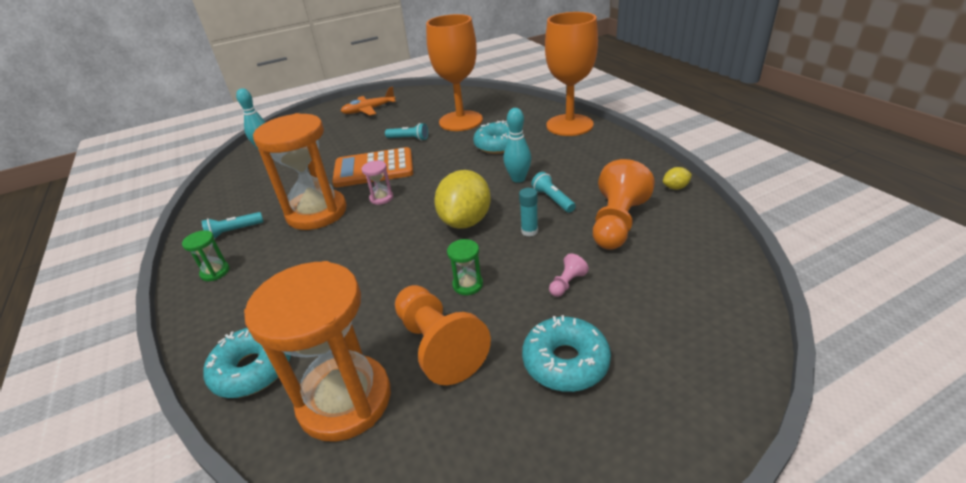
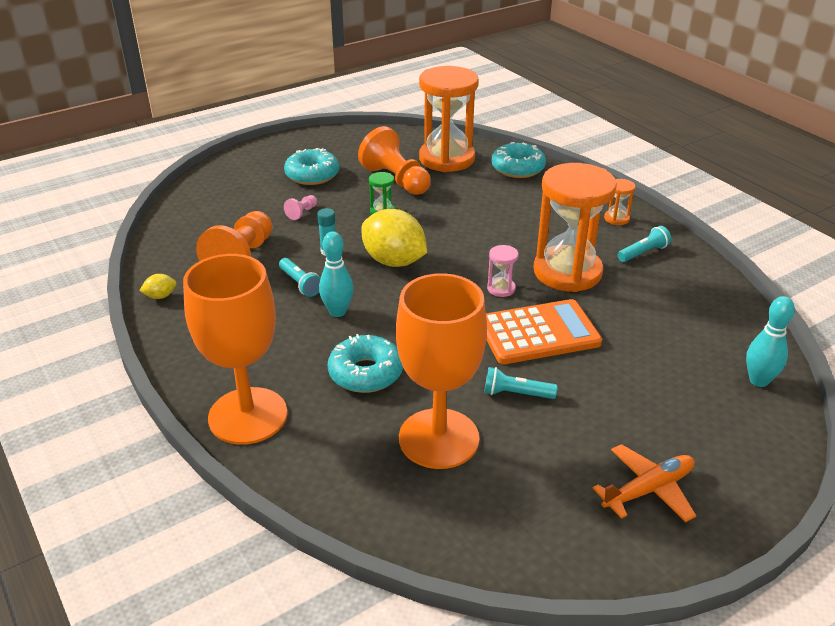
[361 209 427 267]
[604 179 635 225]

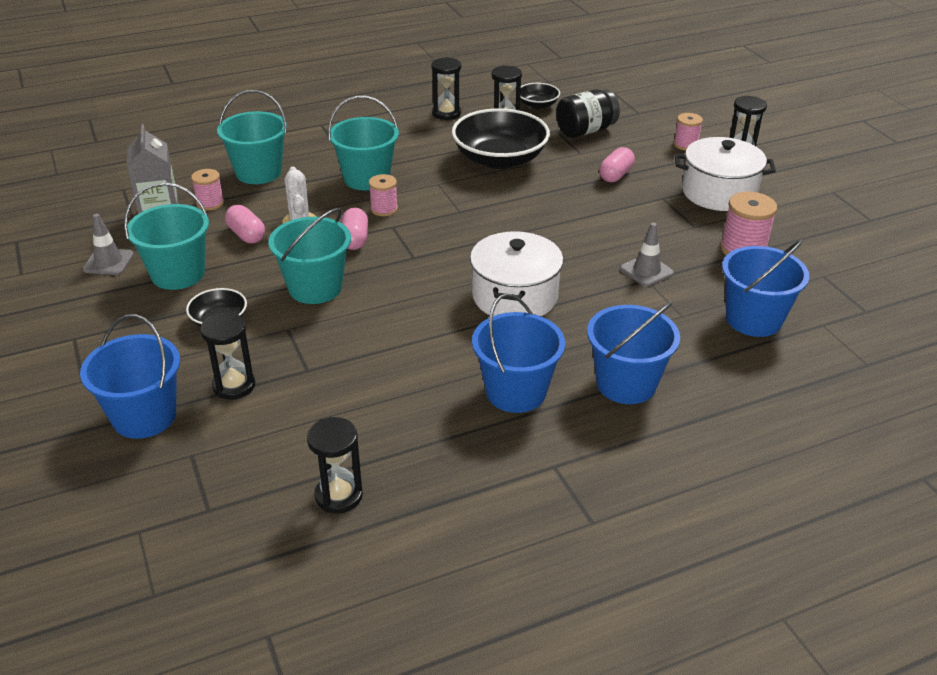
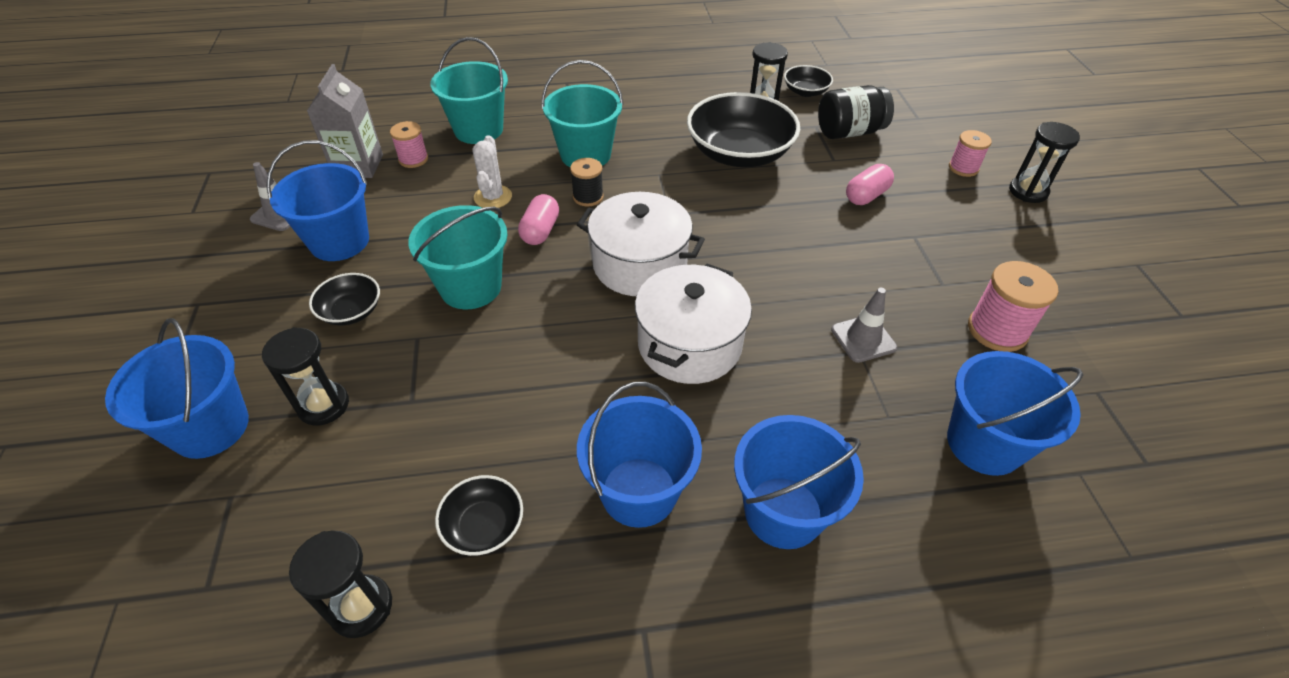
[431 57 461 120] (first image)
[577 192 705 296]
[570 158 604 206]
[266 141 369 261]
[225 205 265 243] (first image)
[435 475 523 556]

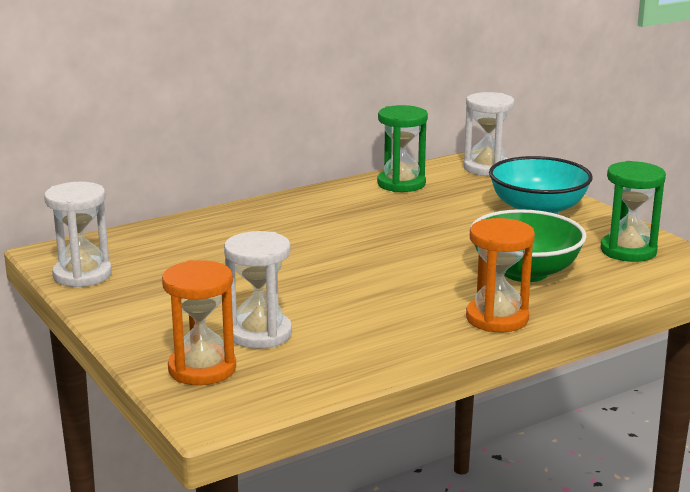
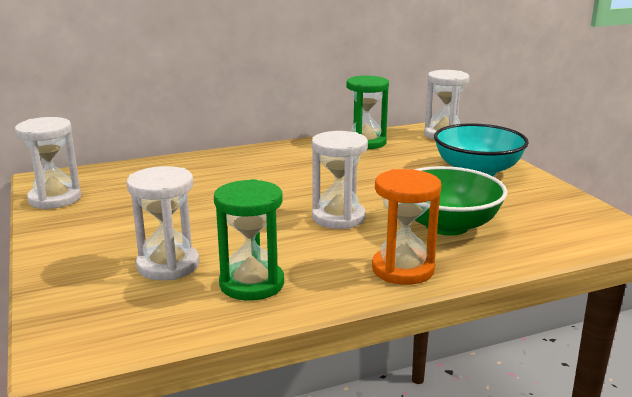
[214 179 284 301]
[162 260 236 385] (first image)
[312 131 368 229]

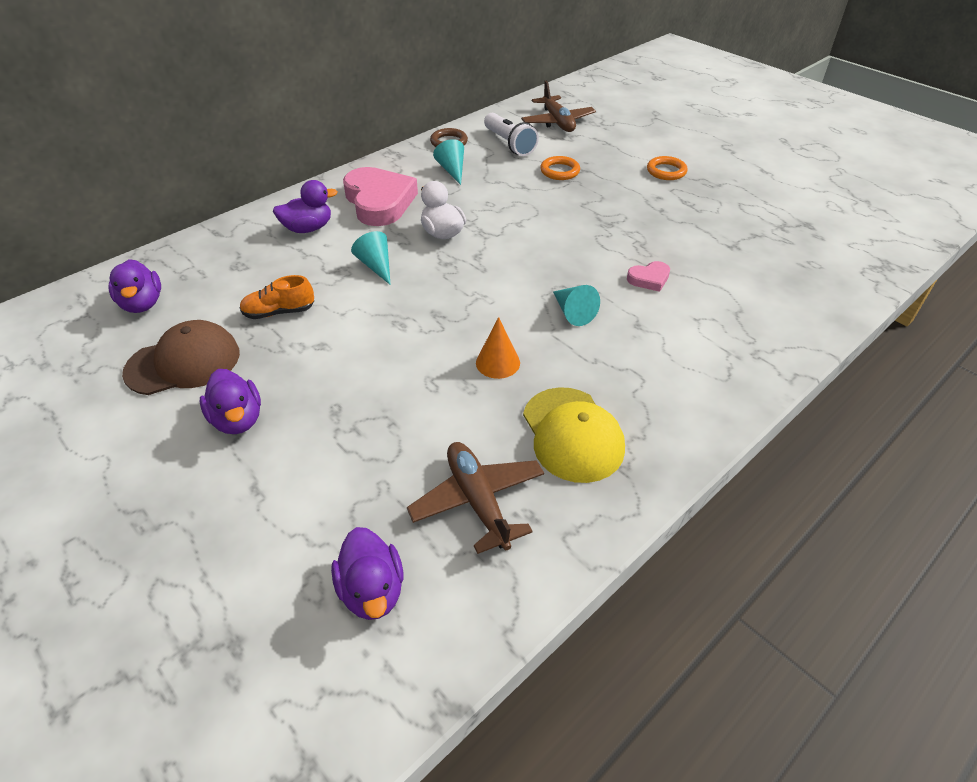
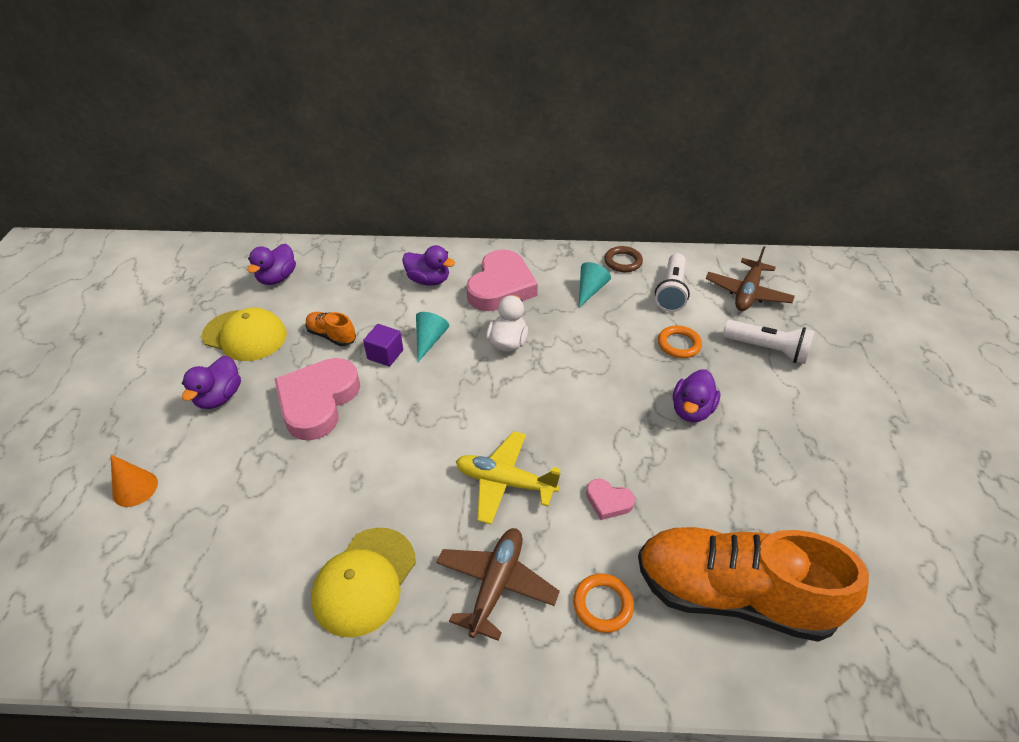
[573 573 634 633]
[456 431 561 525]
[111 455 158 507]
[202 308 287 361]
[436 528 560 641]
[673 369 720 422]
[723 320 815 364]
[363 324 403 367]
[274 358 360 441]
[638 527 869 642]

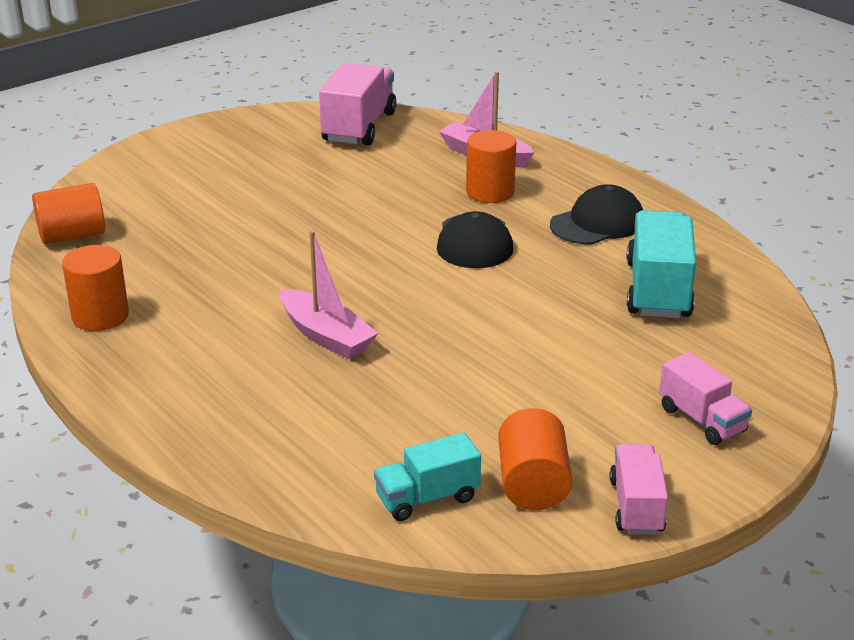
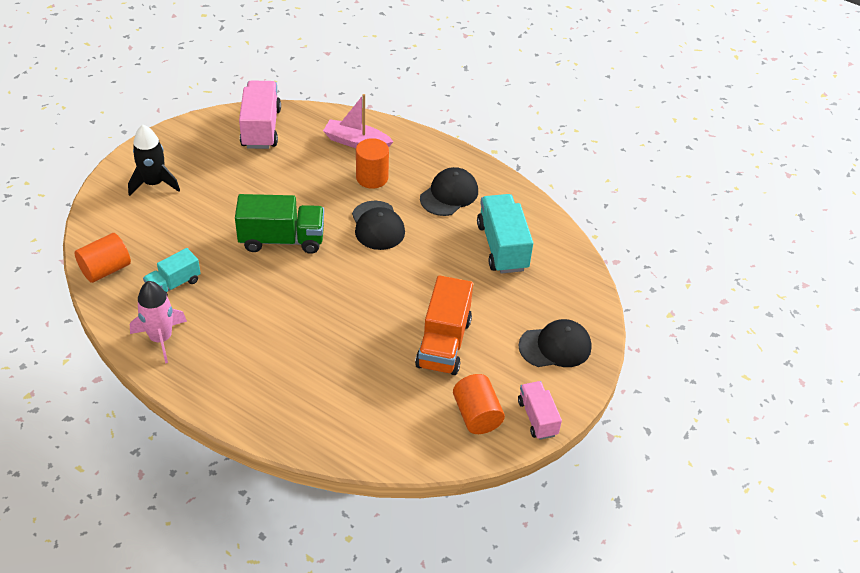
[280 230 378 359] (first image)
[130 281 187 363]
[518 319 592 367]
[143 248 201 296]
[128 125 180 196]
[235 194 324 254]
[415 275 473 375]

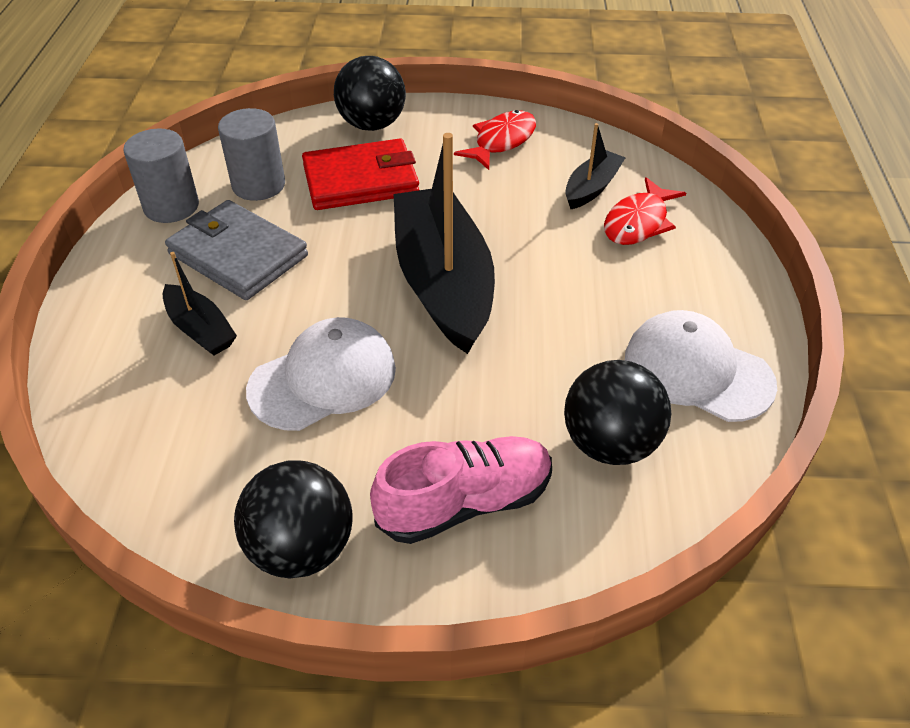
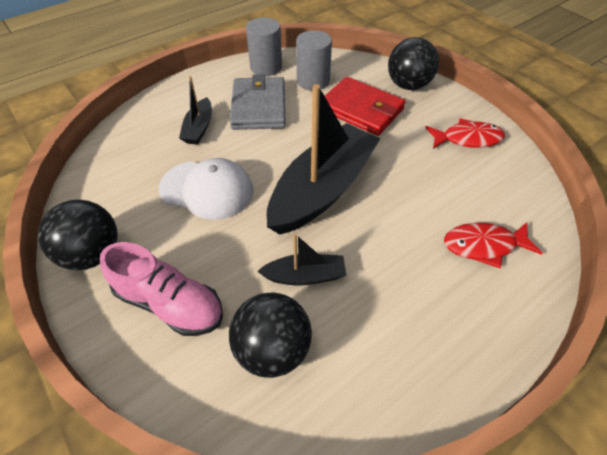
[257 234 346 285]
[625 310 777 422] (first image)

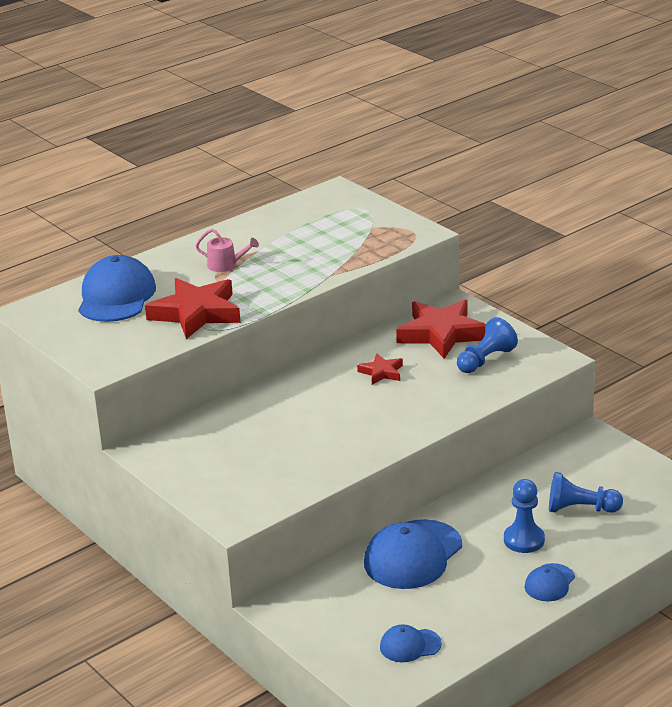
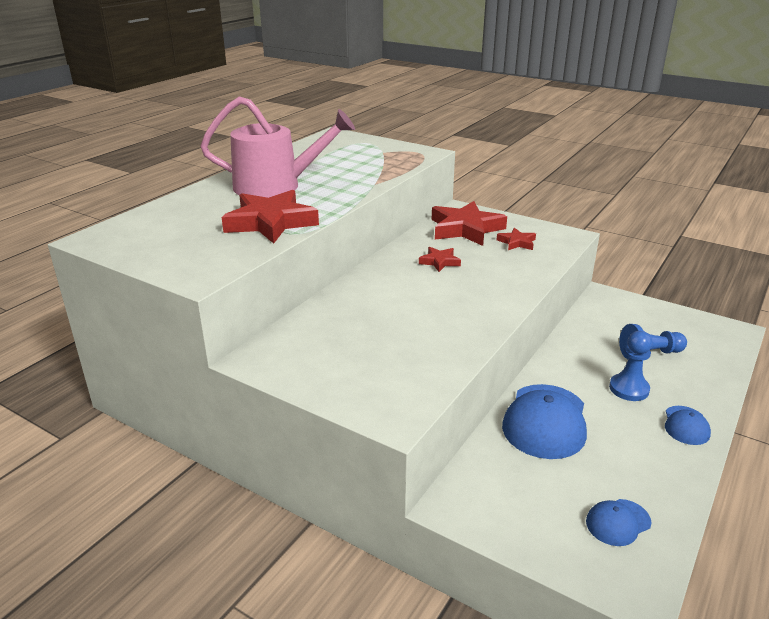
[200 96 355 198]
[78 255 156 322] (first image)
[497 228 536 250]

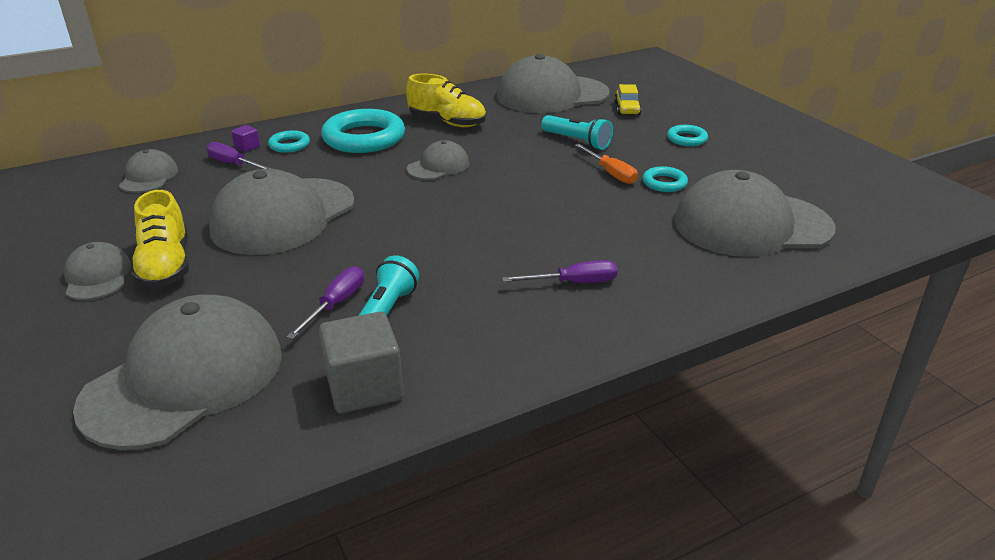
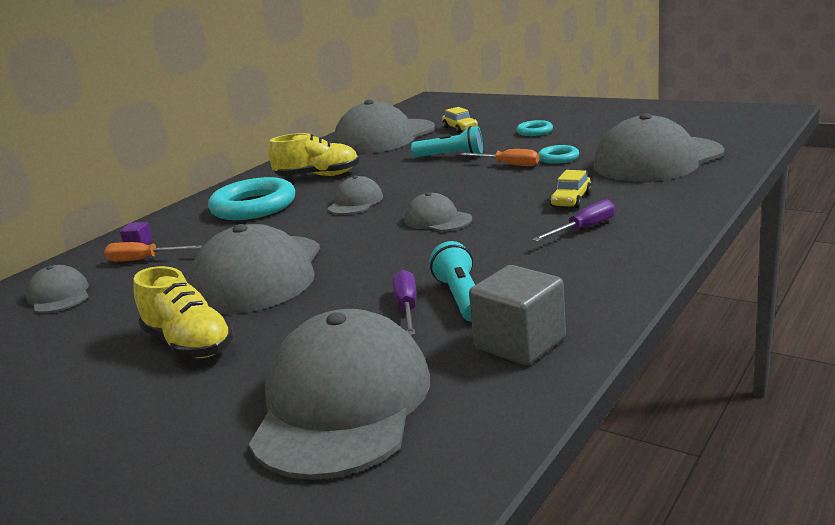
[268 130 310 153] (first image)
[104 242 202 262]
[404 192 472 232]
[550 170 592 208]

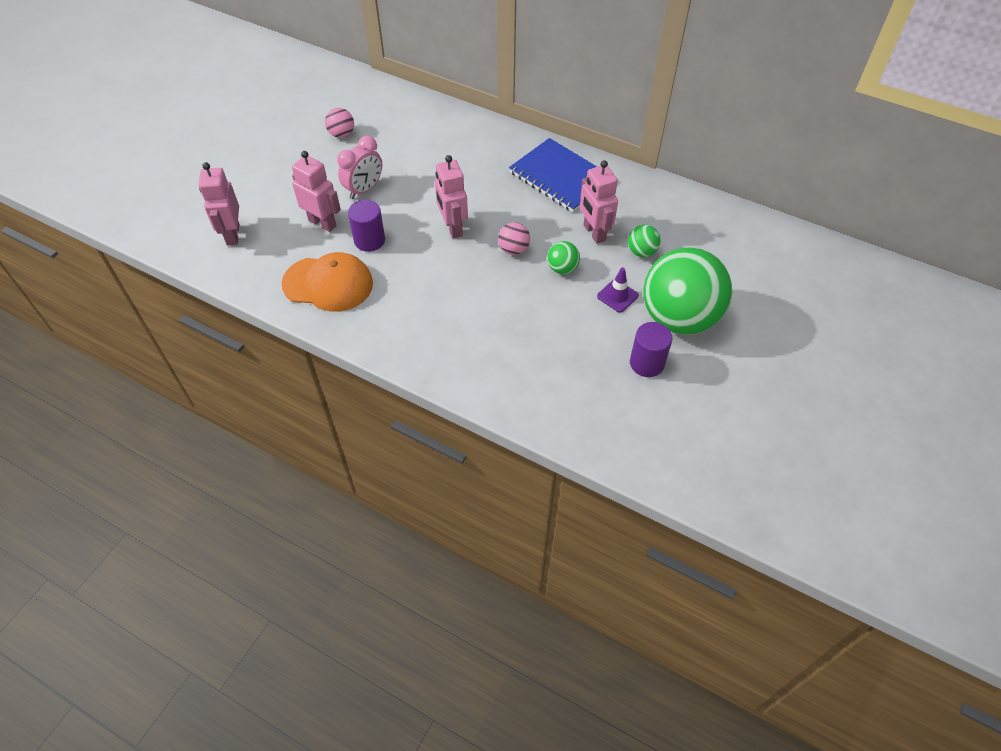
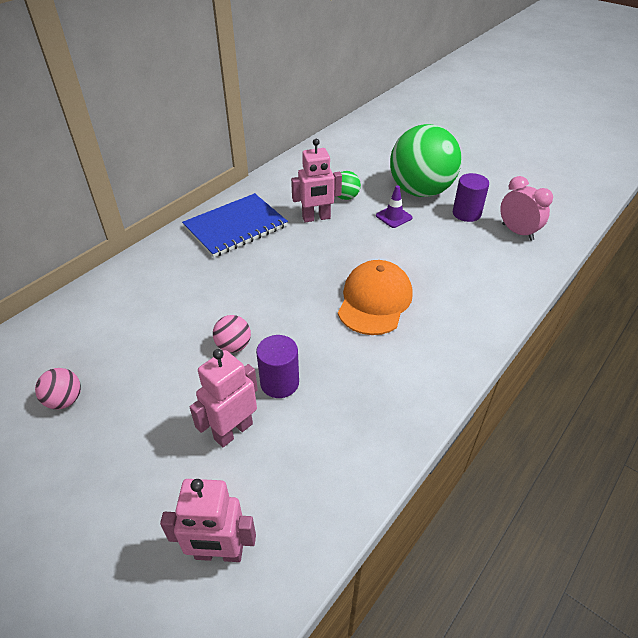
[500 176 553 241]
[435 155 468 239] (first image)
[213 315 251 353]
[547 241 580 274] (first image)
[338 260 413 335]

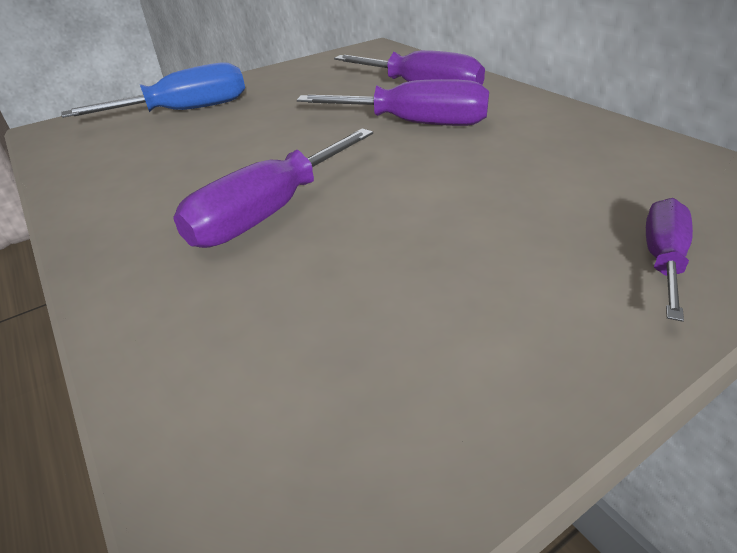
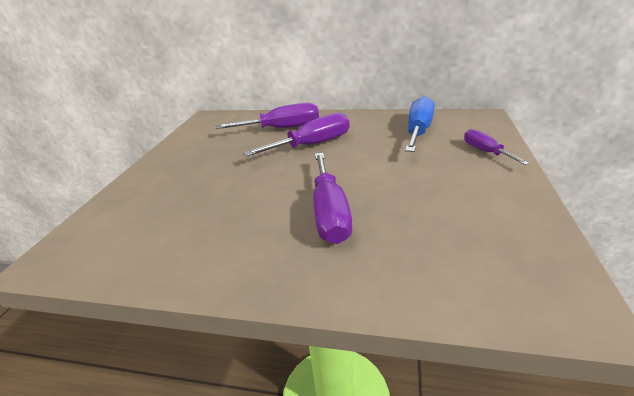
[405 96 435 152]

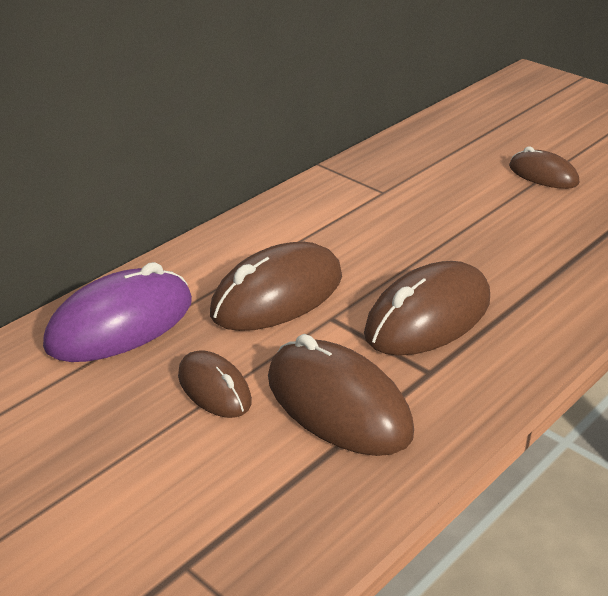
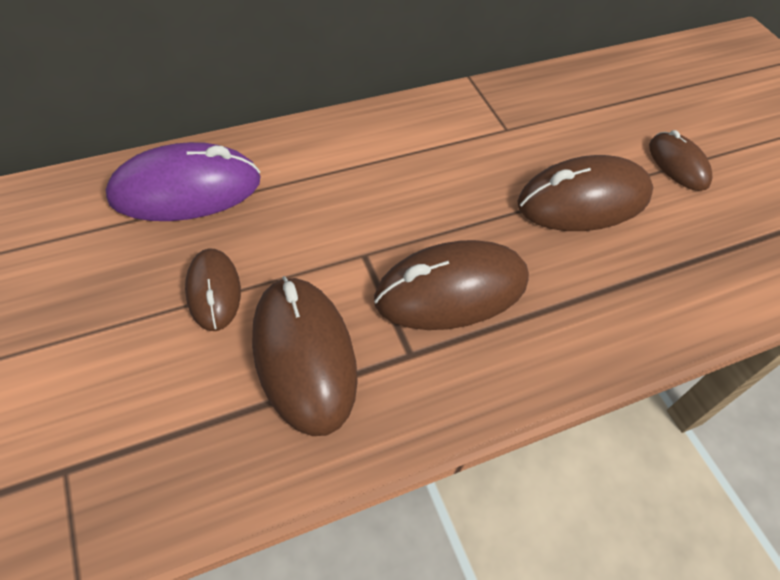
[517 155 653 231]

